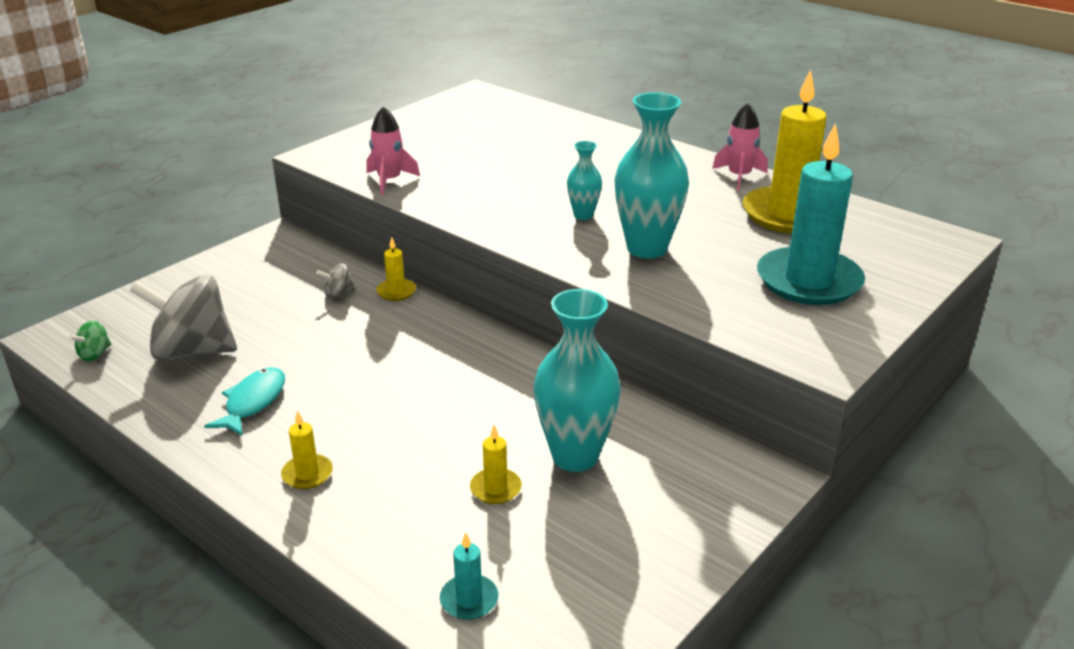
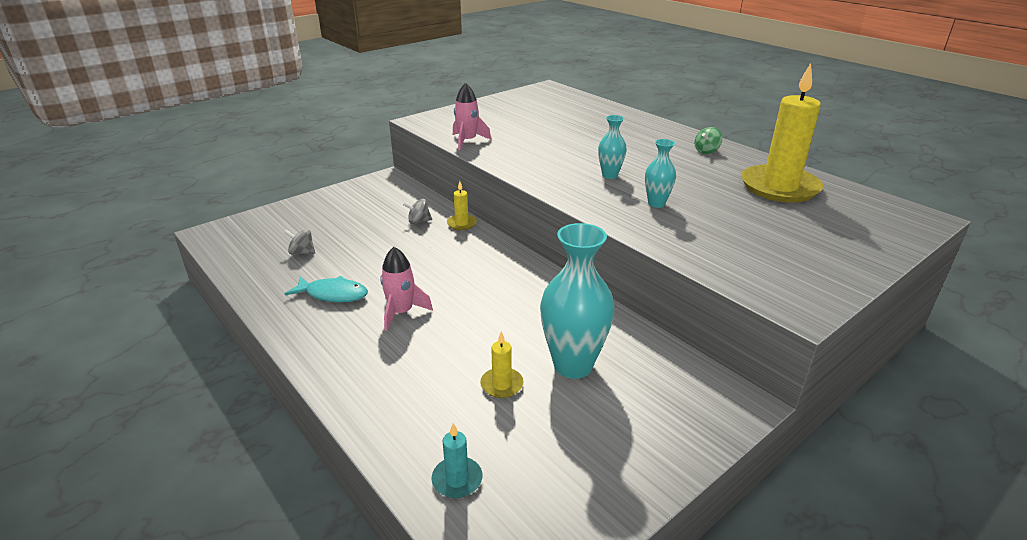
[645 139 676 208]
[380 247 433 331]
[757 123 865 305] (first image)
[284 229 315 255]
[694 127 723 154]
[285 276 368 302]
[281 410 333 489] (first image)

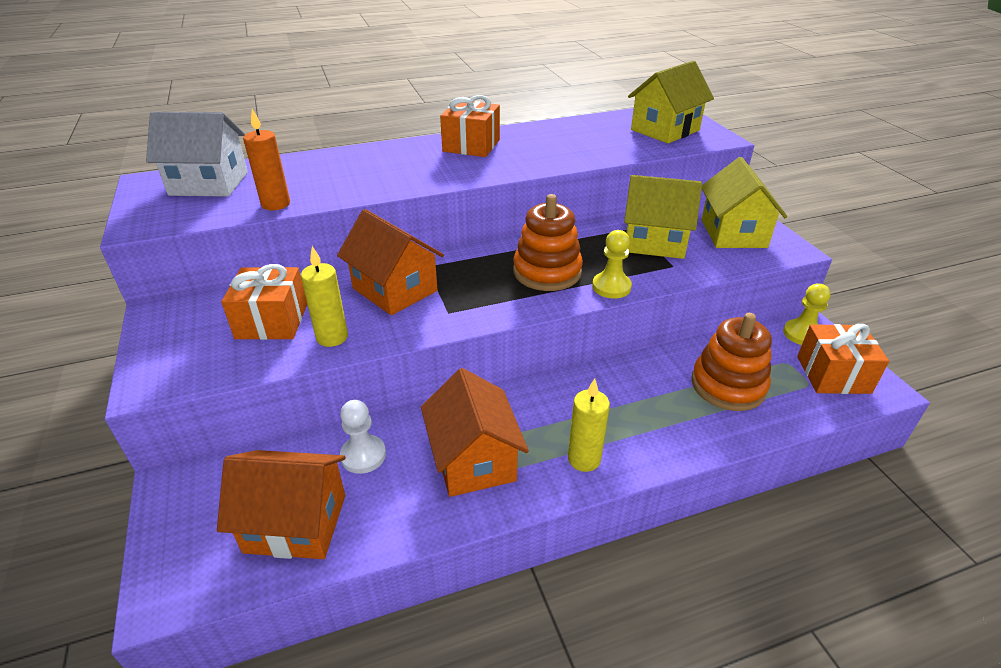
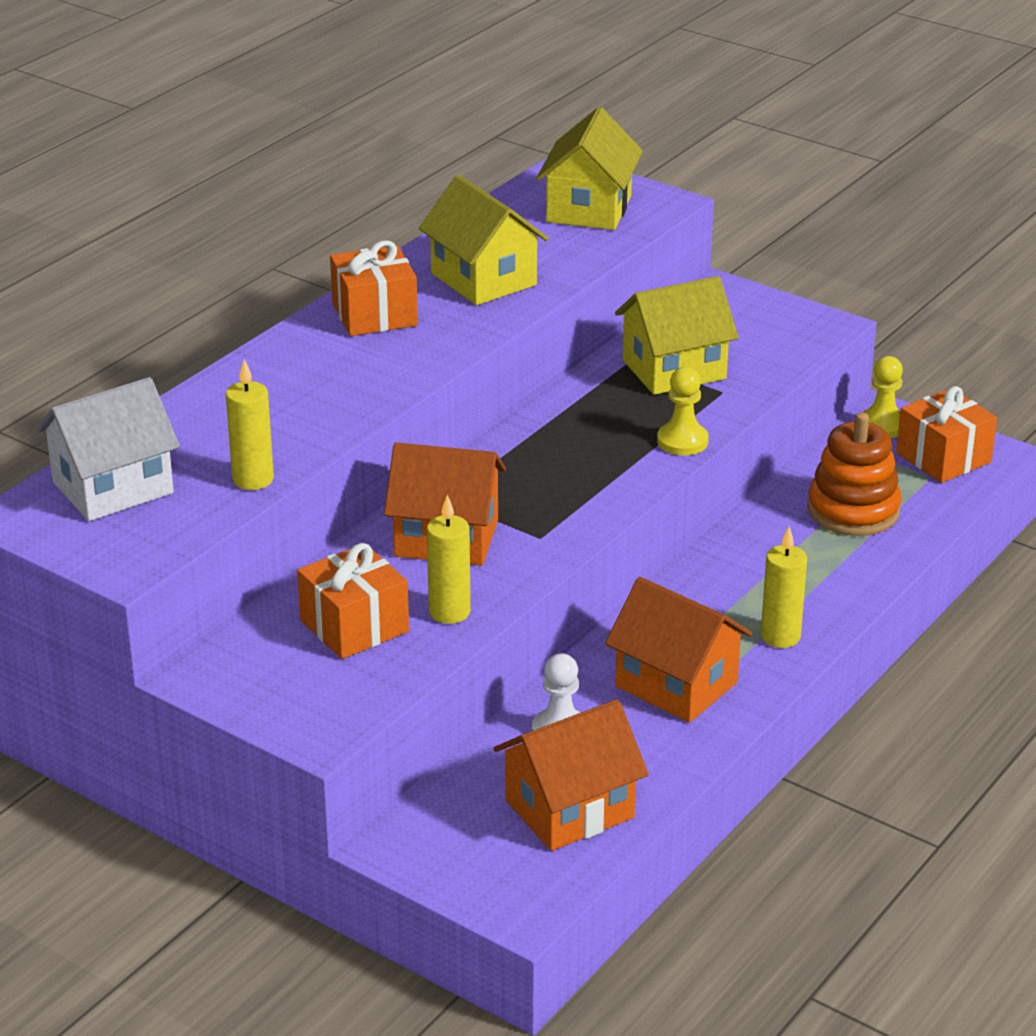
[226 359 274 490]
[419 175 549 305]
[513 194 583 291] (first image)

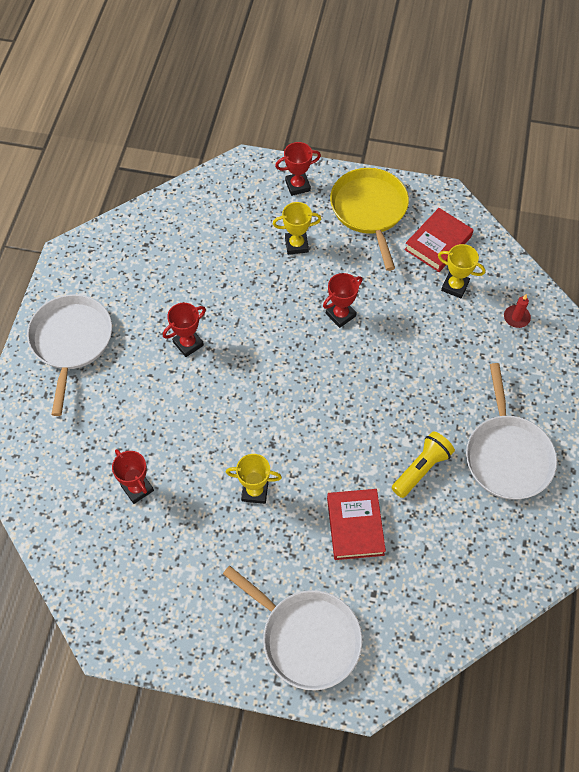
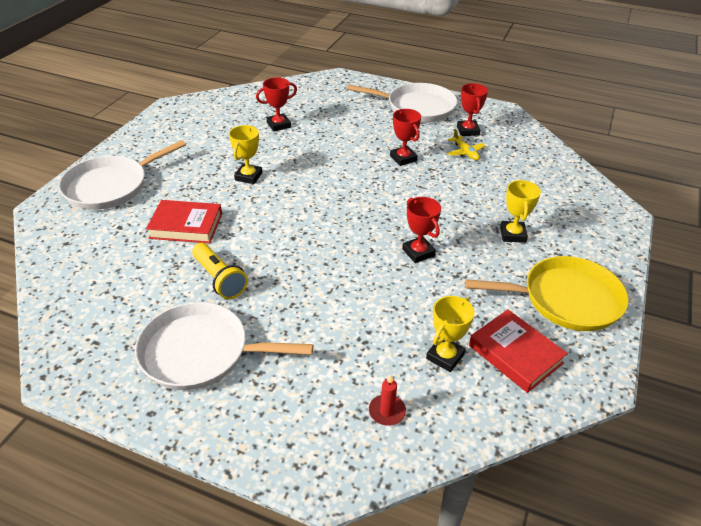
[457 83 488 136]
[448 129 485 161]

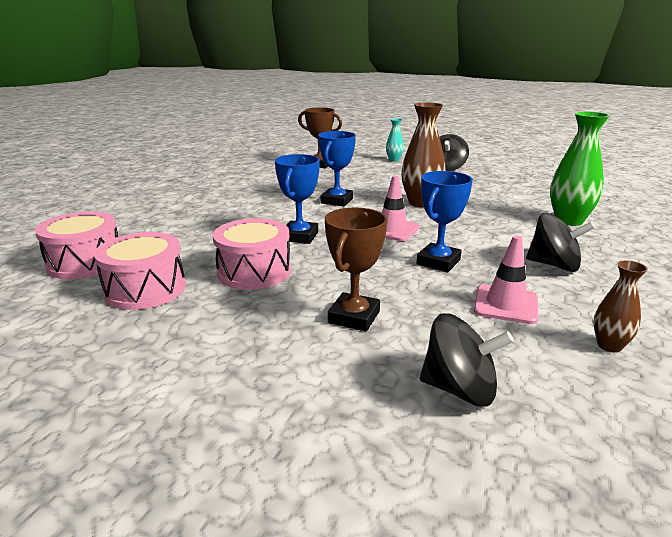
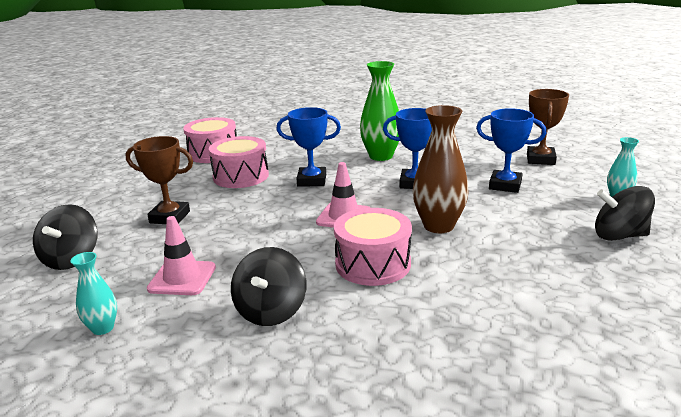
[360 61 399 161]
[476 108 546 193]
[334 208 412 286]
[70 252 117 335]

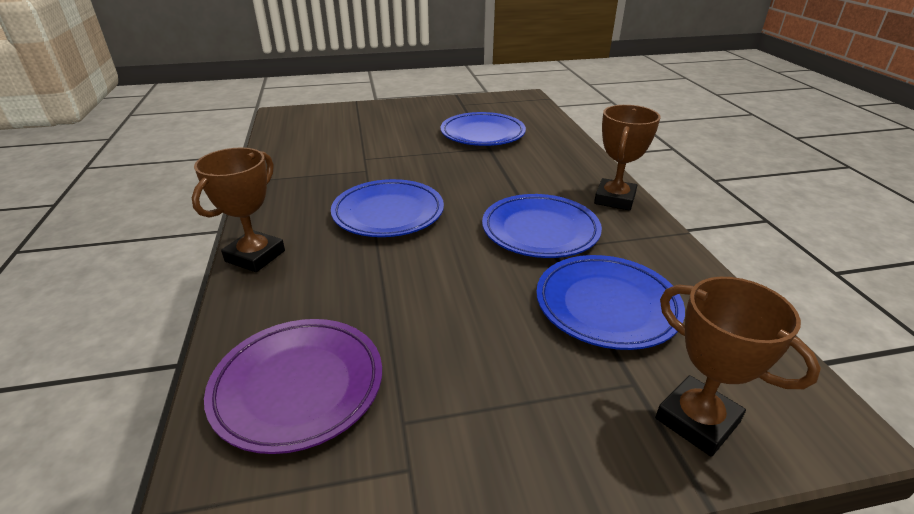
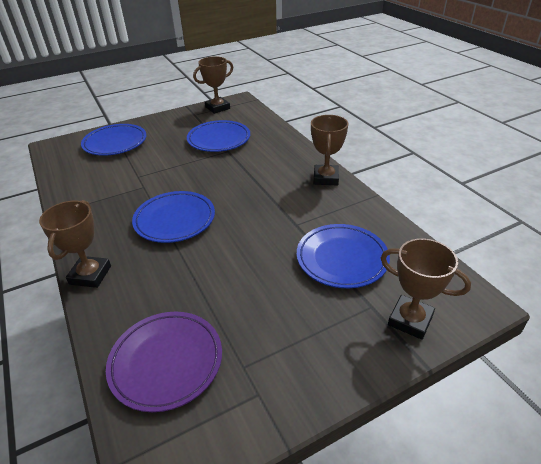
[81 124 146 156]
[193 56 233 114]

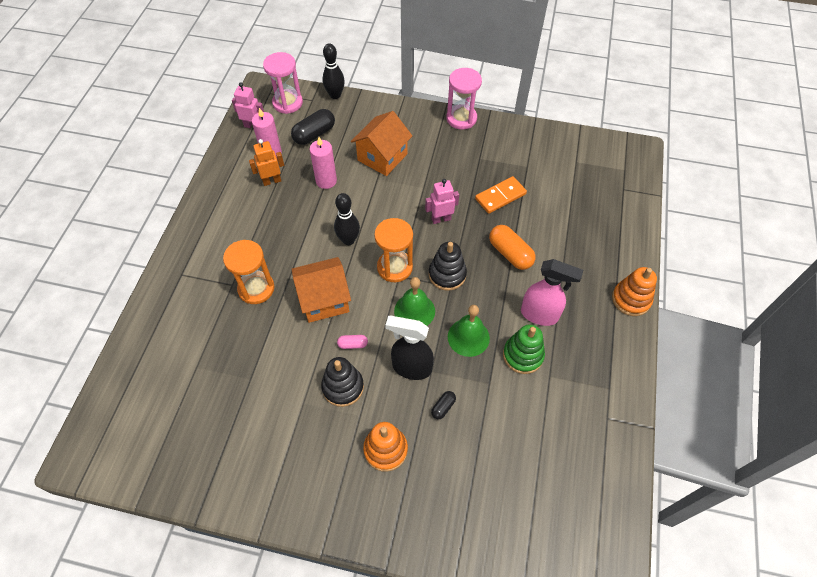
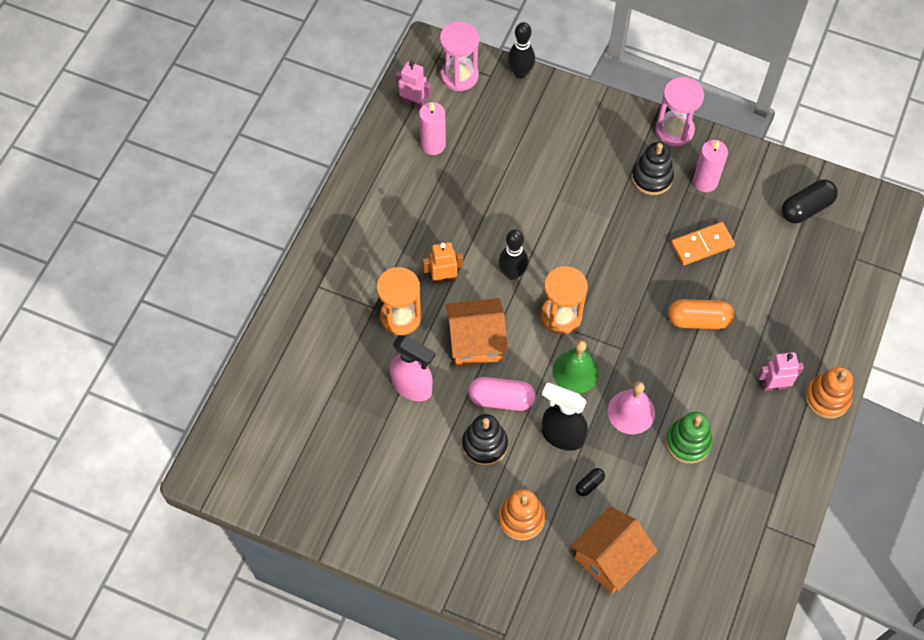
[781 179 838 223]
[570 507 658 594]
[693 140 728 192]
[423 242 463 285]
[758 352 804 391]
[668 299 734 329]
[632 142 674 195]
[390 335 436 401]
[608 381 655 434]
[468 377 536 411]

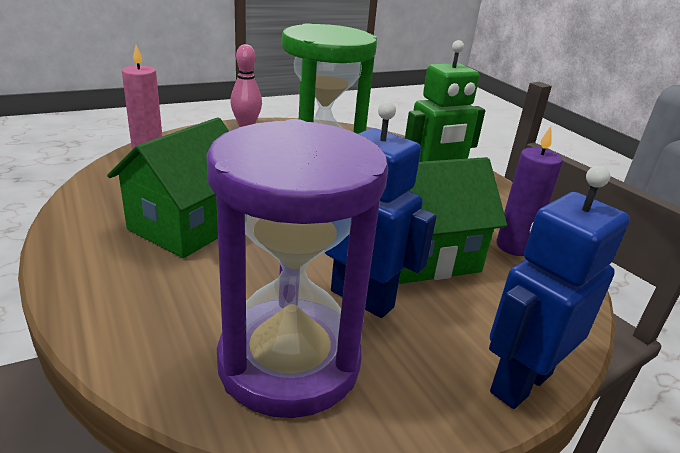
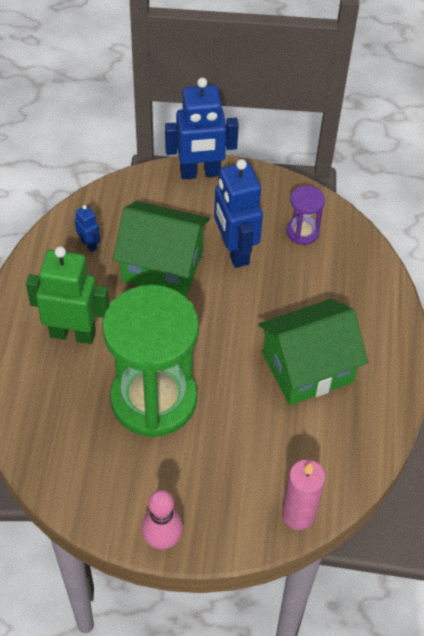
[286 185 325 245]
[74 205 100 252]

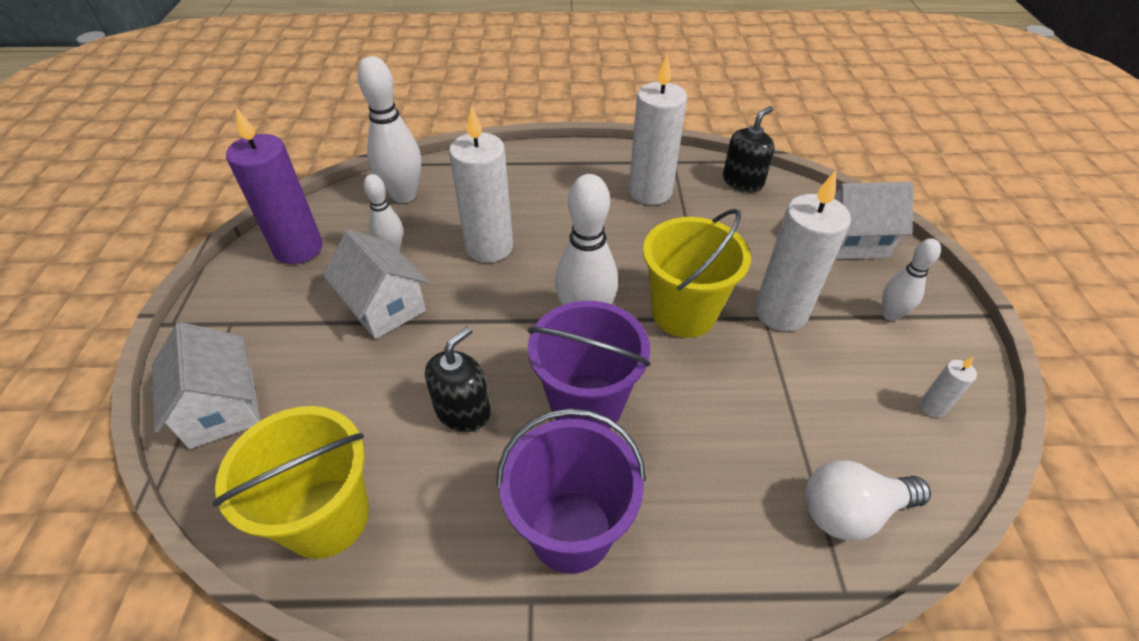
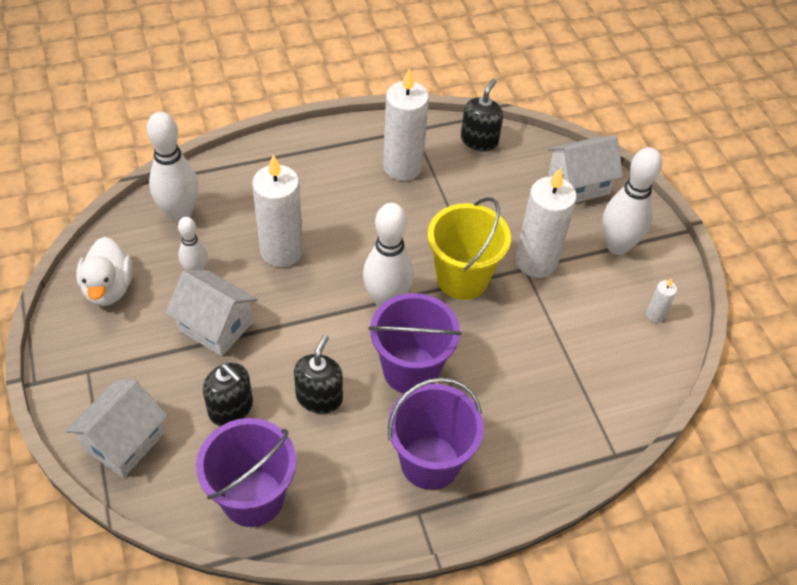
[76 237 133 306]
[602 147 662 255]
[66 379 168 478]
[196 418 296 527]
[805 460 931 541] (first image)
[203 363 253 426]

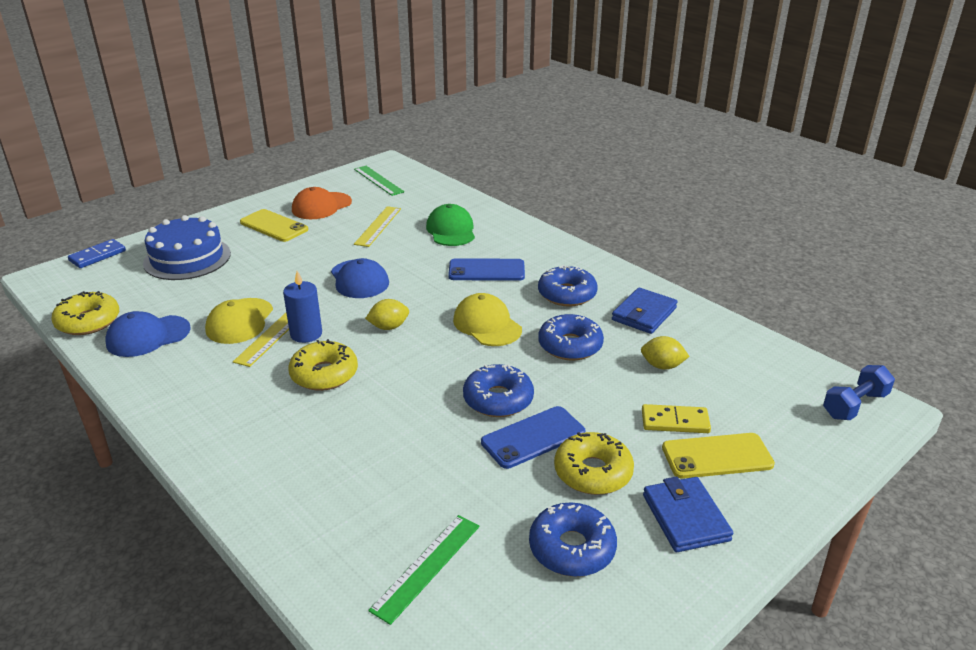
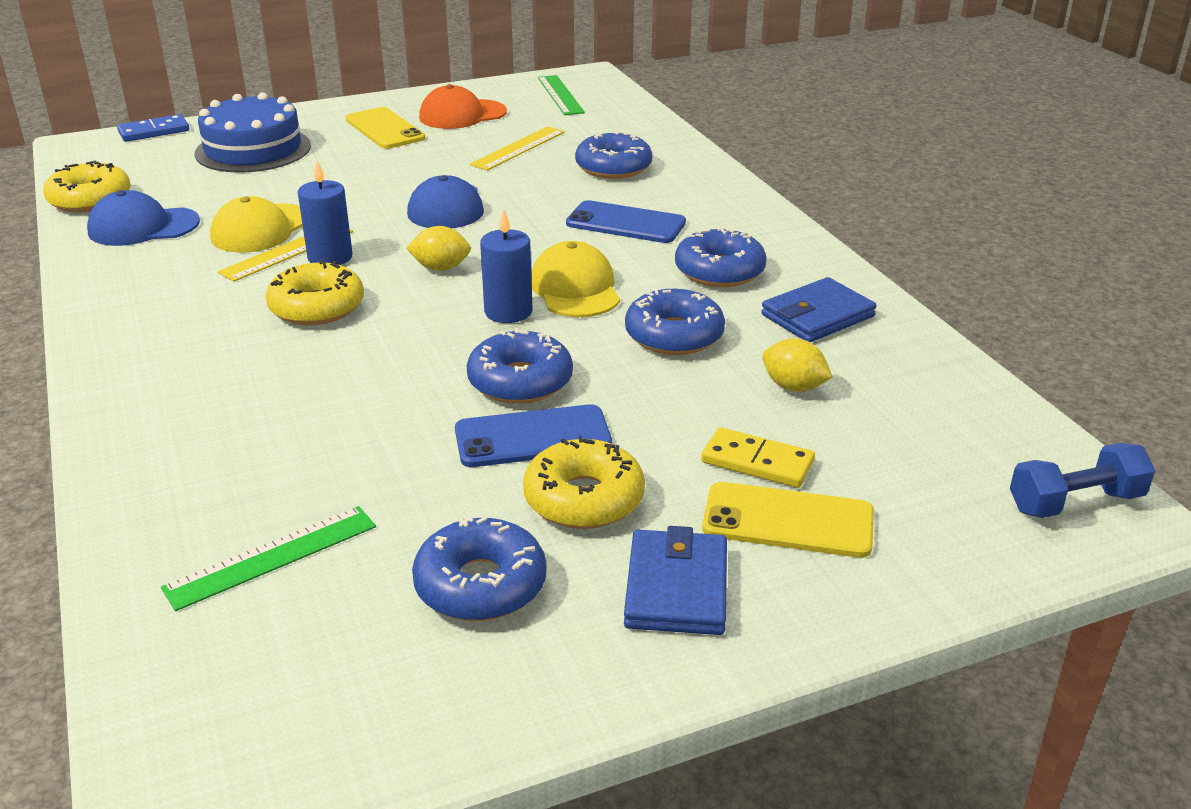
[575 131 653 179]
[480 209 532 323]

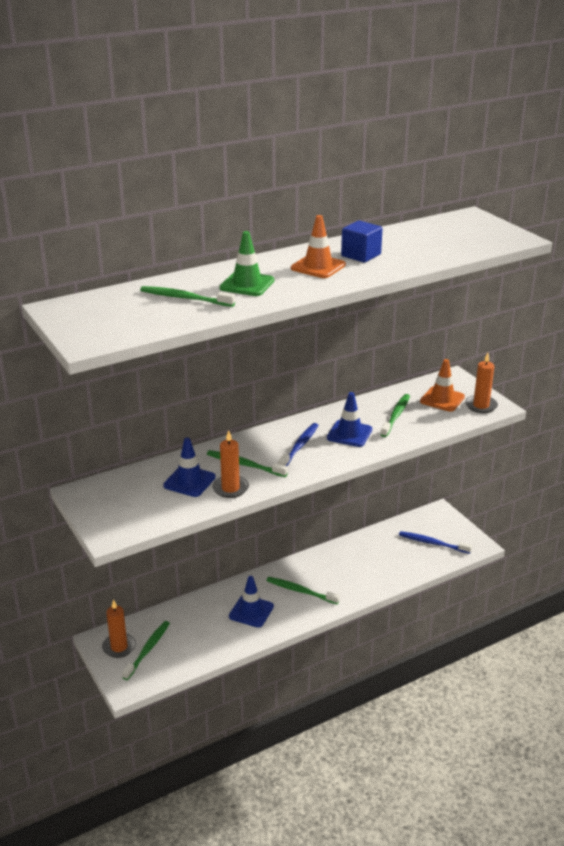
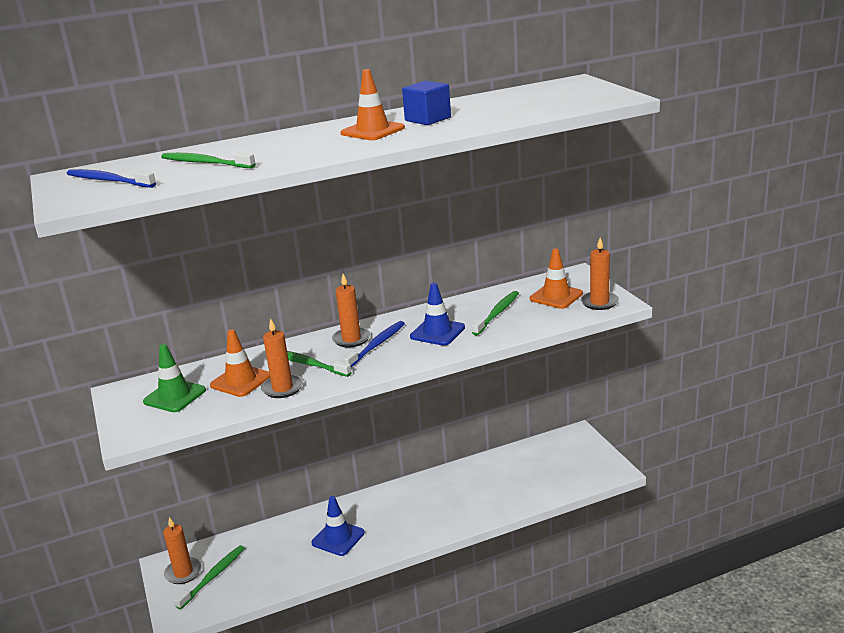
[143 344 206 412]
[210 329 270 397]
[67 169 156 188]
[267 577 340 604] (first image)
[332 274 370 348]

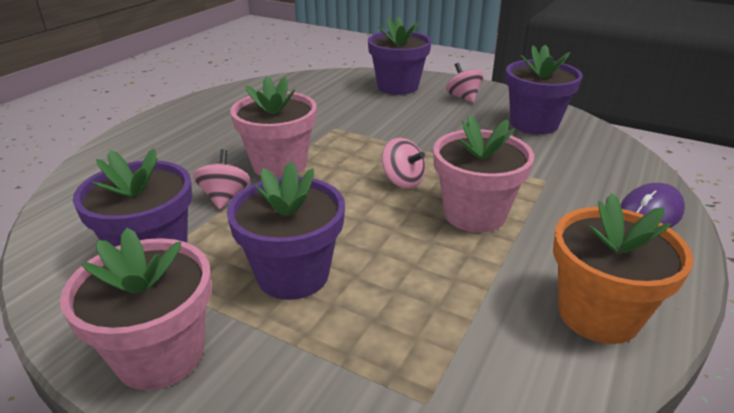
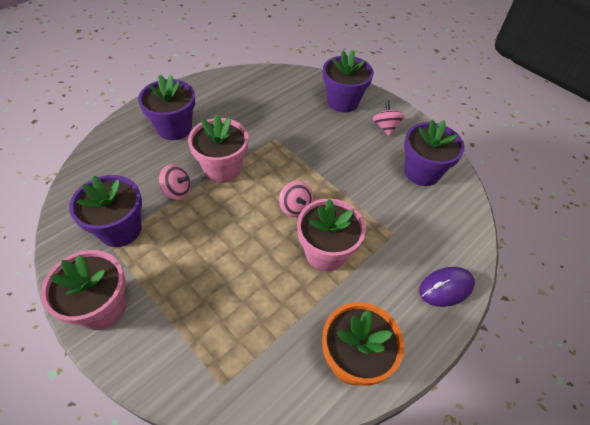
[159 164 191 200]
[138 75 195 140]

